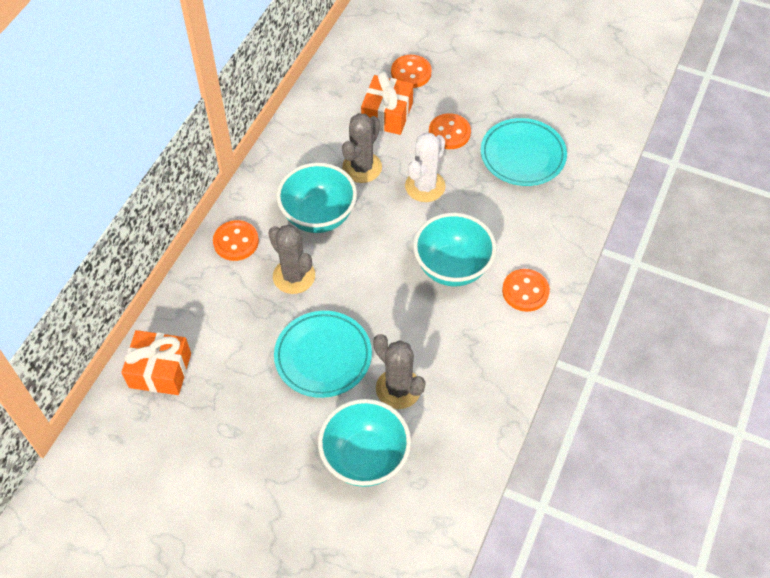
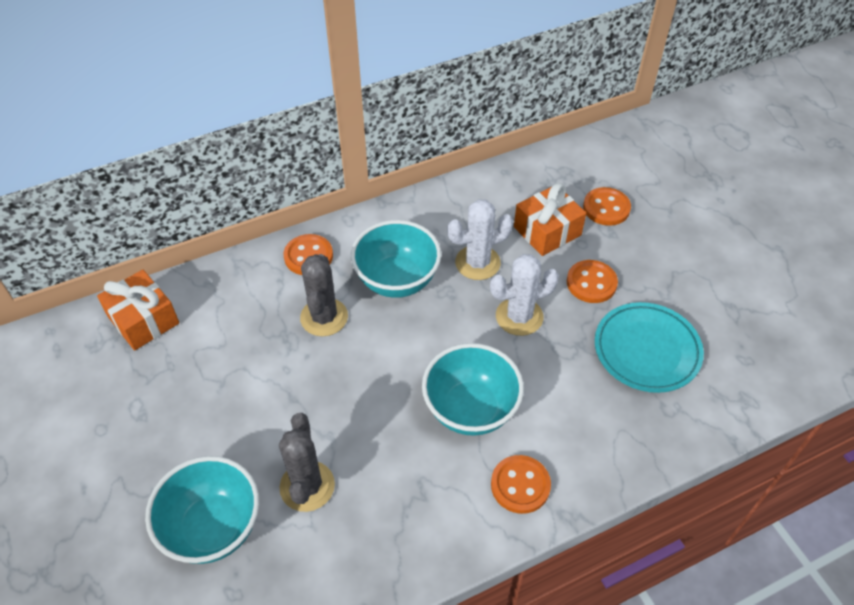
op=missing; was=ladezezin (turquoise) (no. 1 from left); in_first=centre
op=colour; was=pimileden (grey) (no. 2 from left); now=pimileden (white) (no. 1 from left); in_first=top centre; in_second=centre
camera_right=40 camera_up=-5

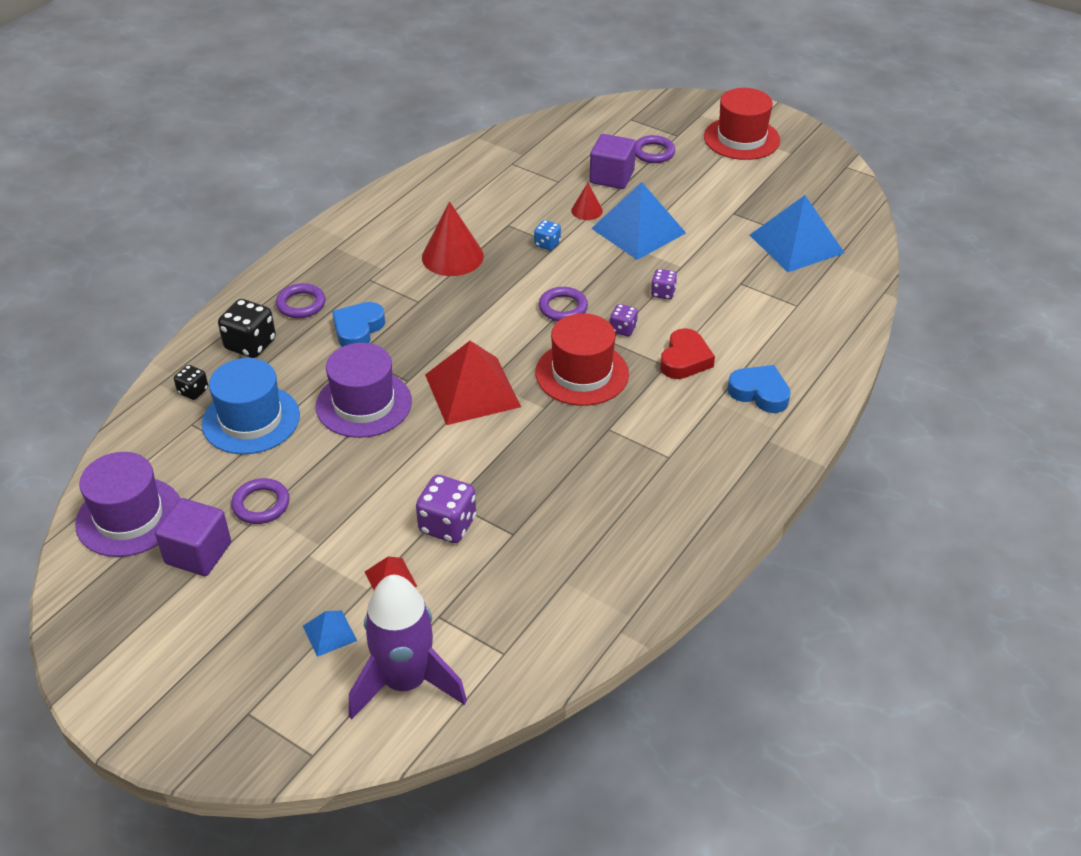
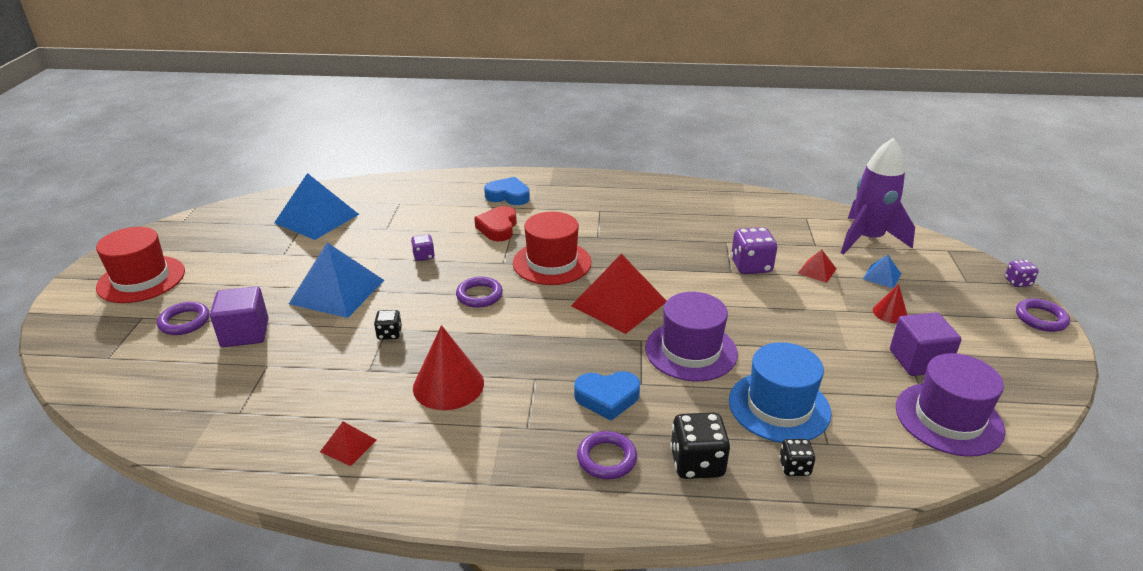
op=appeared; now=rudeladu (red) (no. 1 from left); in_second=bottom left
op=relocated; was=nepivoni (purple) (no. 1 from left in the first image); now=nepivoni (purple) (no. 4 from left); in_first=middle left; in_second=middle right
op=relocated; was=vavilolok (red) (no. 2 from left); in_first=top centre; in_second=middle right
op=relocated; was=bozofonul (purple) (no. 2 from left in the first image); now=bozofonul (purple) (no. 3 from left); in_first=centre; in_second=middle right
op=colour; was=bozofonul (blue); now=bozofonul (black) (no. 1 from left); in_first=top centre; in_second=centre
op=spun; was=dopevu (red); in_first=centre; in_second=centre; clockwise=-75
op=spun; was=dopevu (blue) (no. 2 from left in the first image); in_first=middle right; in_second=centre; clockwise=105
camera_right=-120 camera_up=-10

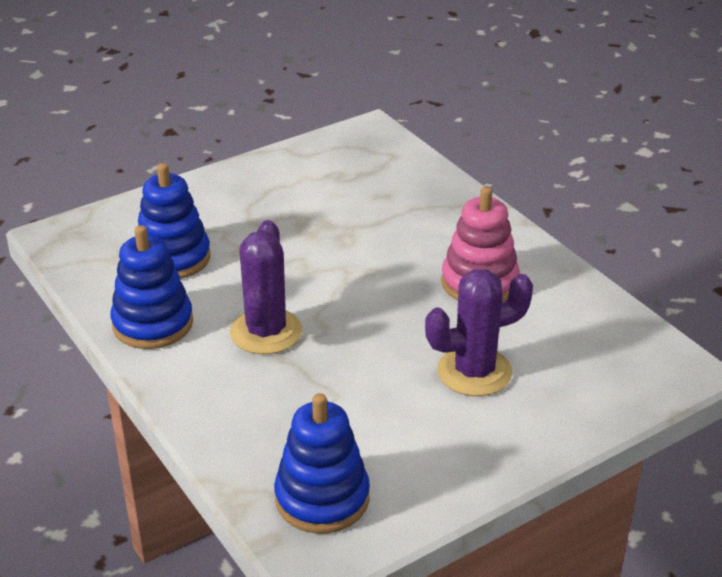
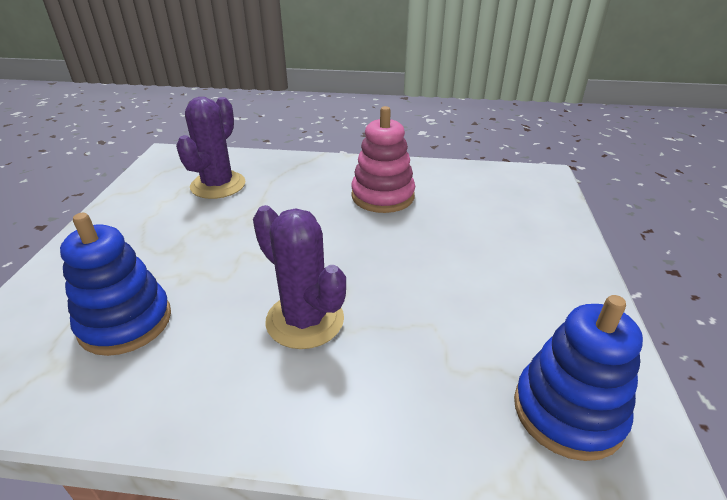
op=missing; was=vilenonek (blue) (no. 1 from left); in_first=middle left
op=relocated; was=pimileden (purple) (no. 2 from left in the first image); now=pimileden (purple) (no. 1 from left); in_first=centre; in_second=top left
camera_right=-50 camera_up=0

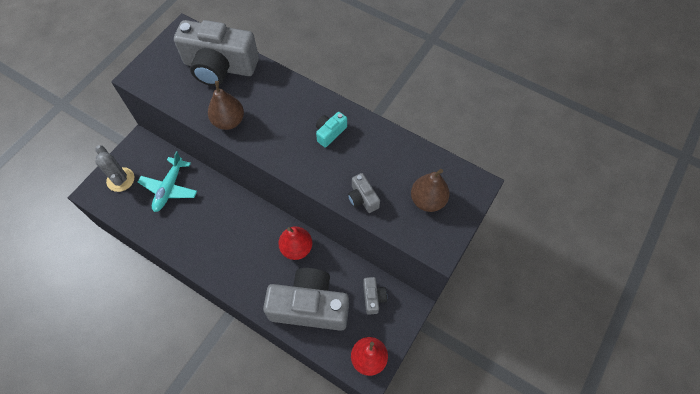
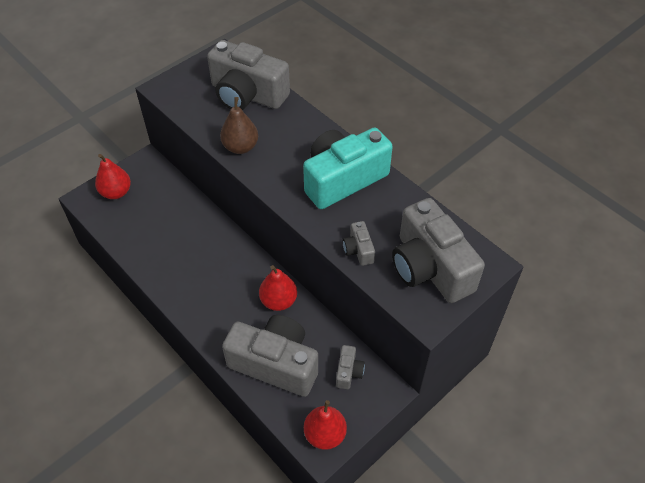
op=missing; was=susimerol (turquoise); in_first=middle left
op=exchanged; was=pimileden (grey); now=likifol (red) (no. 1 from left); in_first=middle left; in_second=middle left
op=exchanged; was=likifol (brown) (no. 2 from left); now=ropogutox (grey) (no. 5 from left); in_first=centre; in_second=middle right
op=size; was=ropogutox (turquoise); in_first=top centre; in_second=centre; ratio=2.32
camera_right=15 camera_up=-10

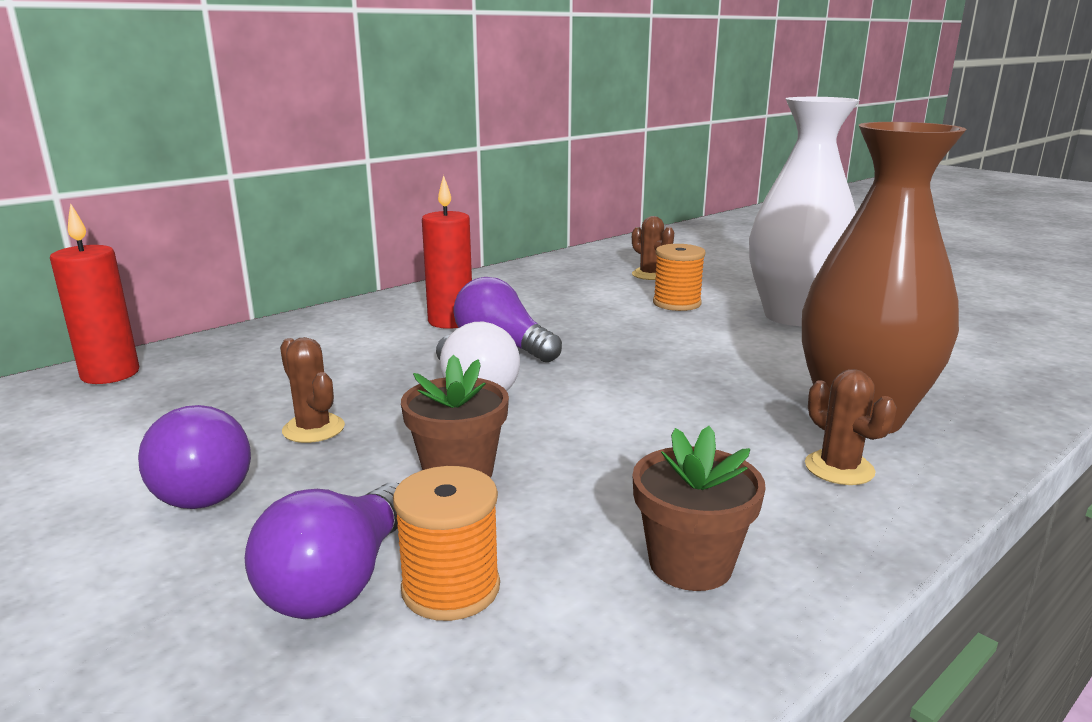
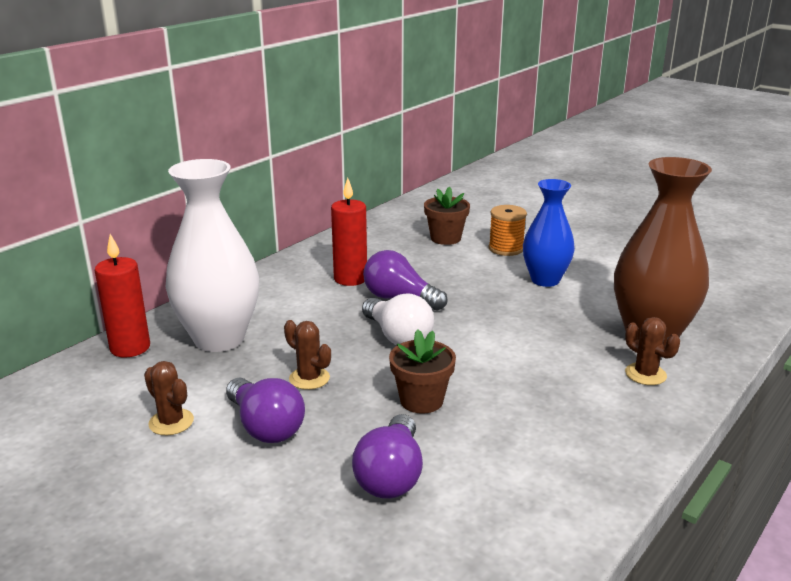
op=missing; was=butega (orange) (no. 1 from left); in_first=bottom centre
op=appeared; now=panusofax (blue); in_second=middle right
op=relocated; was=pimileden (brown) (no. 2 from left in the first image); now=pimileden (brown) (no. 1 from left); in_first=centre; in_second=bottom left
op=relocated; was=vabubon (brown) (no. 2 from left); in_first=bottom centre; in_second=centre
op=relocated; was=panusofax (white); in_first=top right; in_second=middle left
camera_right=-10 camera_up=5

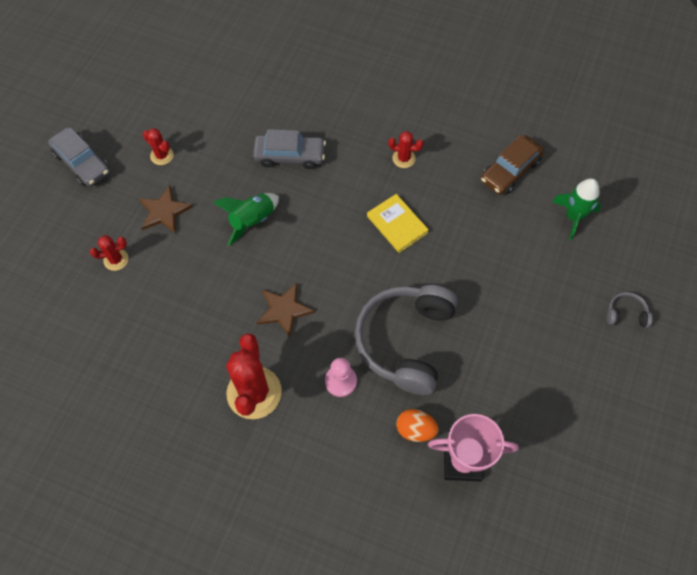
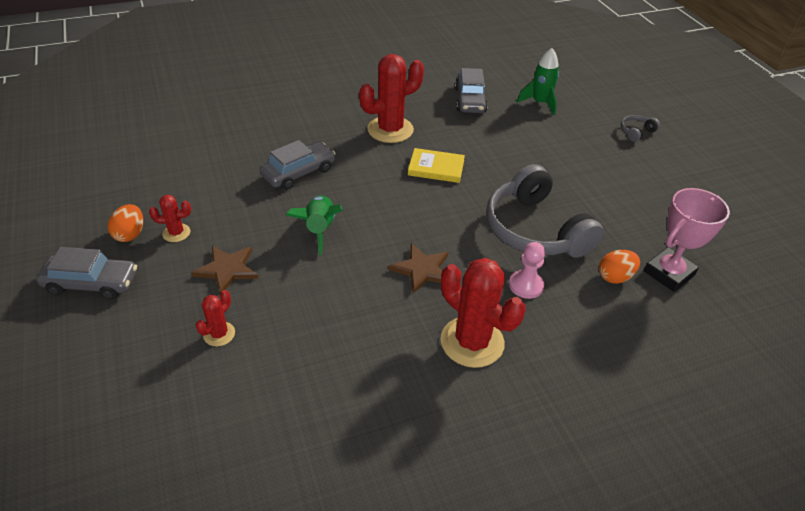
op=appeared; now=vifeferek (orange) (no. 1 from left); in_second=middle left
op=colour; was=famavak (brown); now=famavak (grey) (no. 3 from left); in_first=top right; in_second=top centre
op=size; was=pimileden (red) (no. 4 from left in the first image); in_first=top centre; in_second=top centre; ratio=2.05
camera_right=-45 camera_up=-20

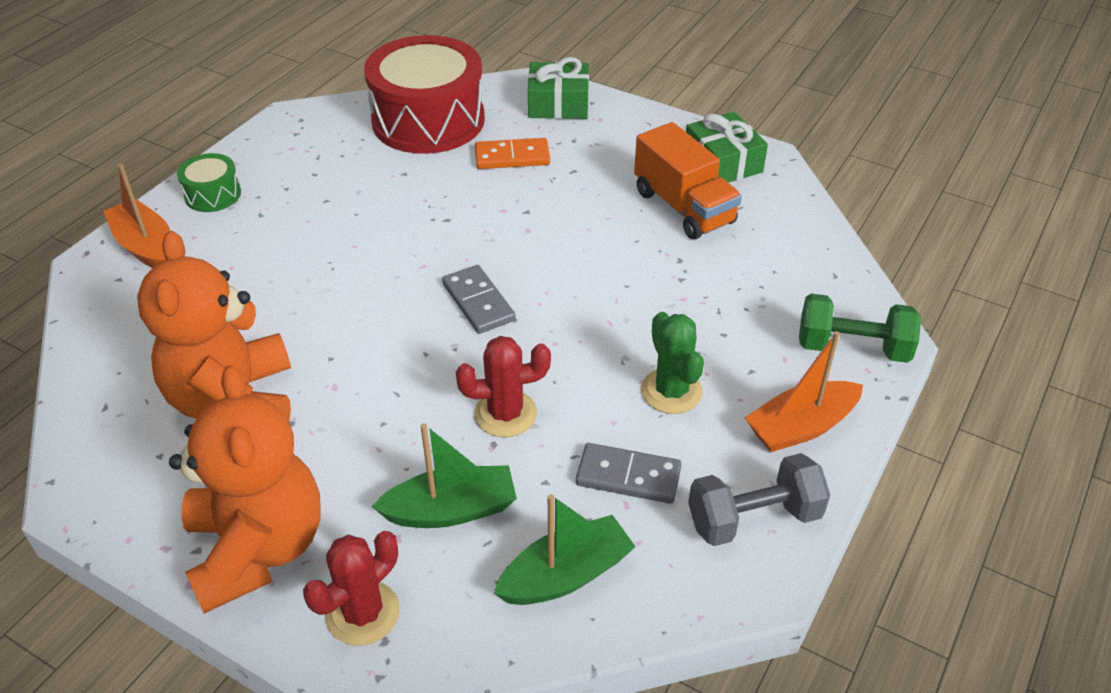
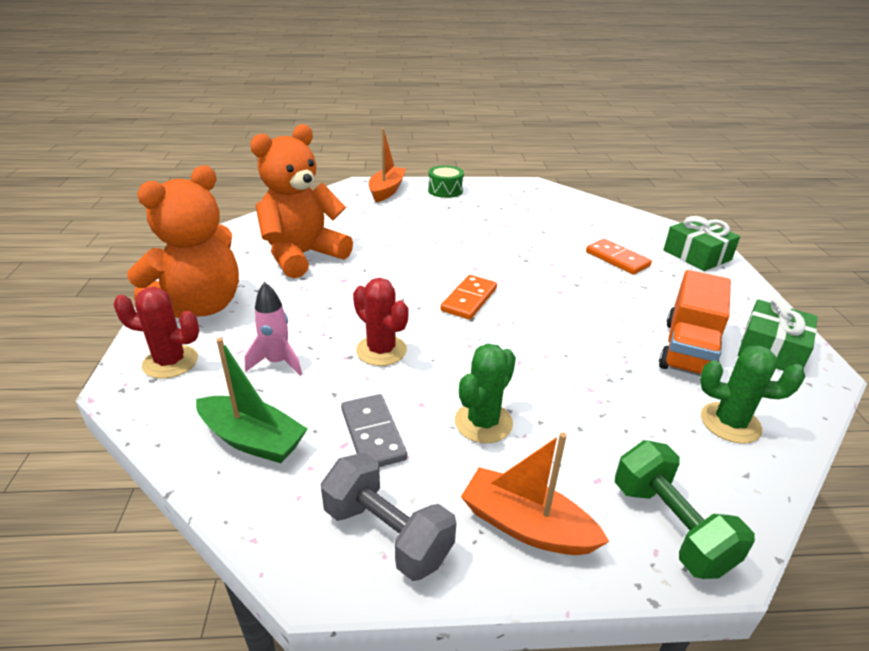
op=missing; was=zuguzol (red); in_first=top centre
op=appeared; now=pimileden (green) (no. 2 from left); in_second=middle right
op=exchanged; was=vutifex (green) (no. 1 from left); now=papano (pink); in_first=bottom centre; in_second=middle left
op=colour; was=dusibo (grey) (no. 1 from left); now=dusibo (orange) (no. 1 from left); in_first=centre; in_second=centre
camera_right=55 camera_up=-10

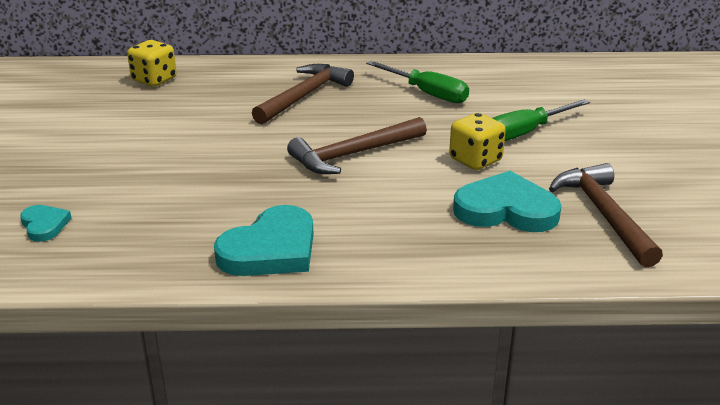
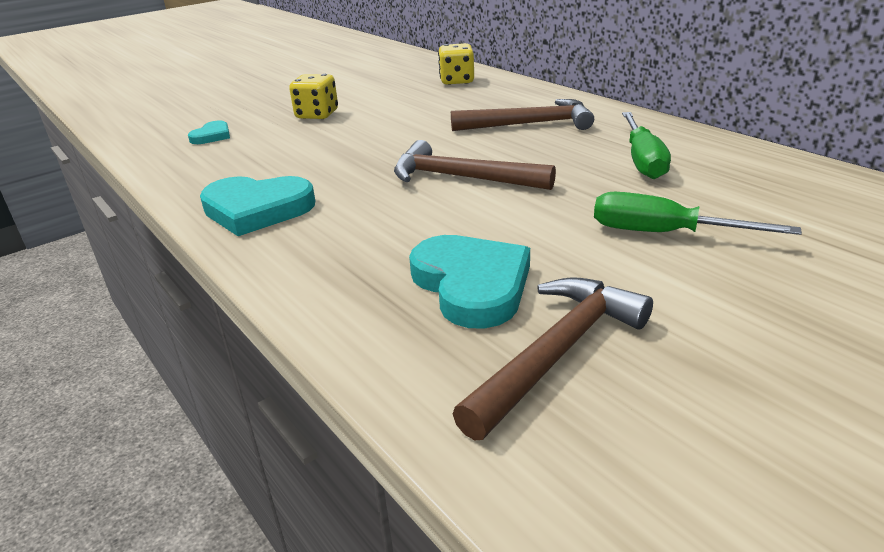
op=relocated; was=bozofonul (yellow) (no. 2 from left in the first image); now=bozofonul (yellow) (no. 1 from left); in_first=centre; in_second=top centre
camera_right=55 camera_up=0

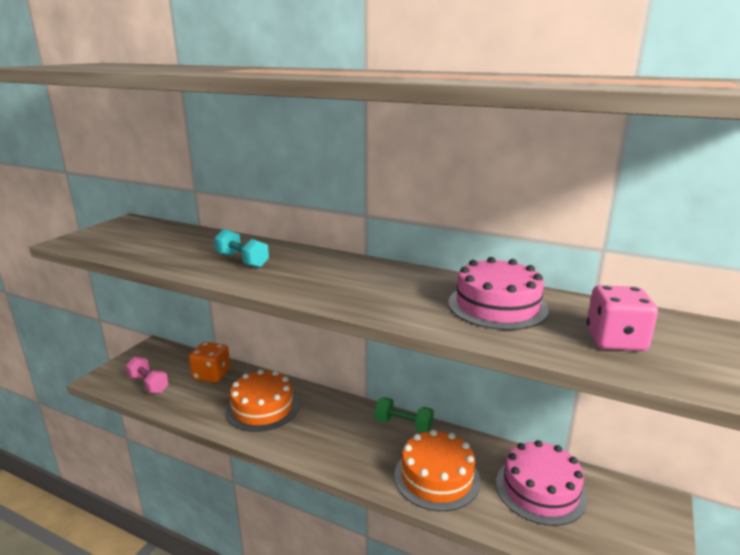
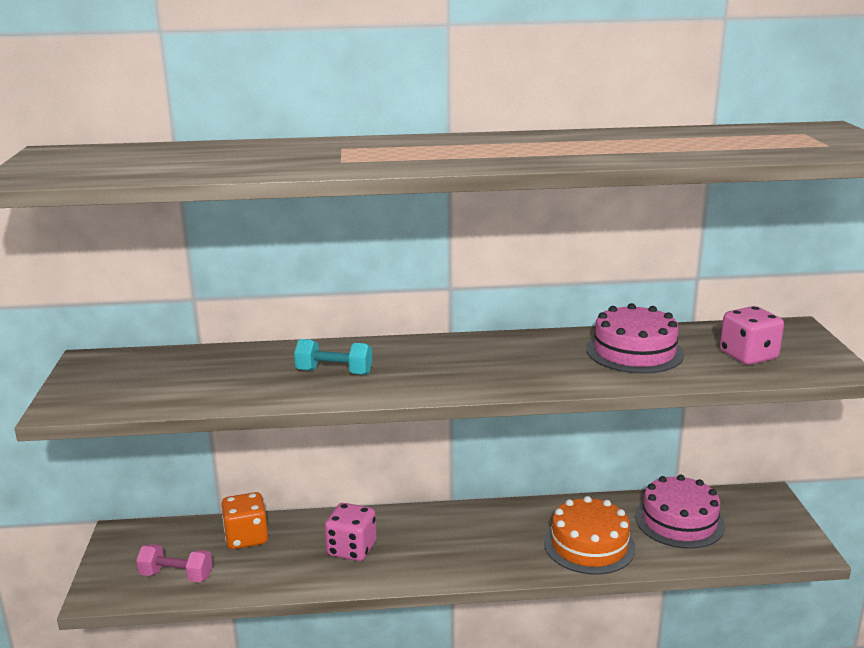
op=missing; was=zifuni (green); in_first=bottom centre
op=exchanged; was=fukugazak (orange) (no. 1 from left); now=bozofonul (pink) (no. 1 from left); in_first=bottom centre; in_second=bottom centre
camera_right=-30 camera_up=0

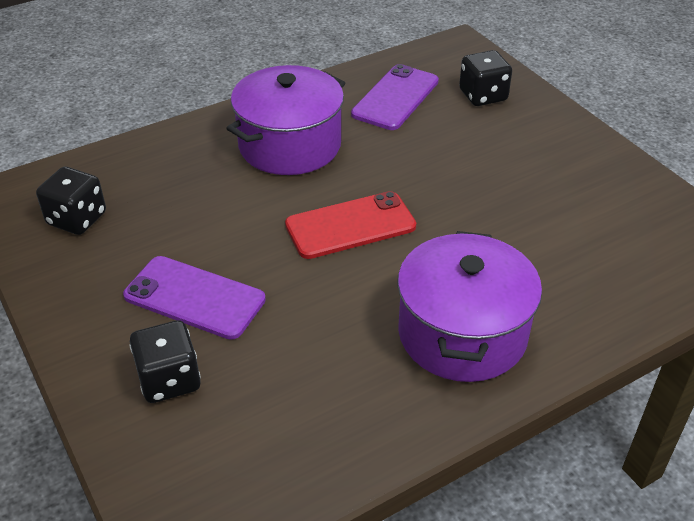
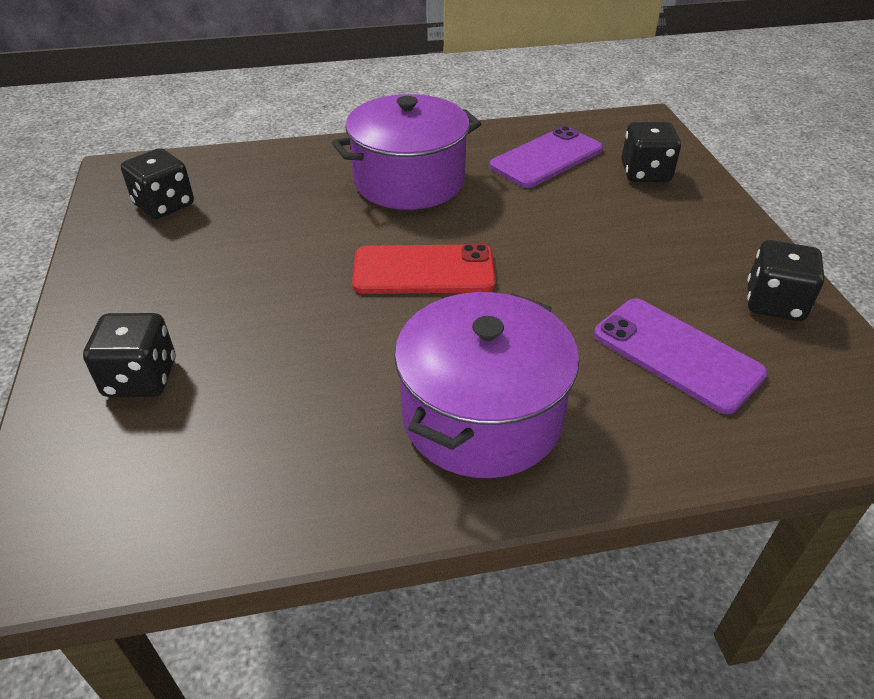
op=appeared; now=bozofonul (black) (no. 4 from left); in_second=middle right
op=relocated; was=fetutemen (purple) (no. 1 from left in the first image); now=fetutemen (purple) (no. 2 from left); in_first=middle left; in_second=middle right
camera_right=20 camera_up=0

